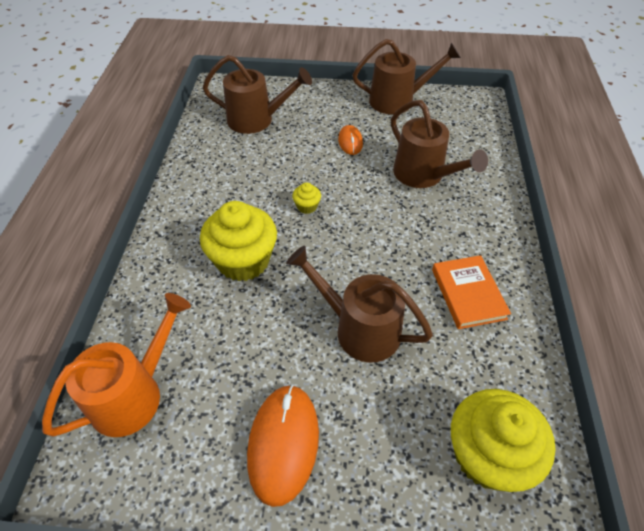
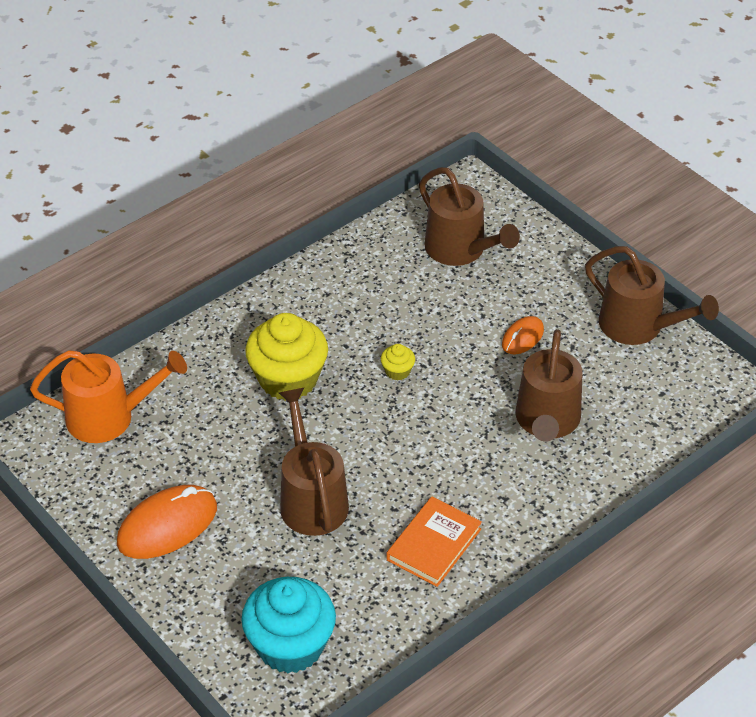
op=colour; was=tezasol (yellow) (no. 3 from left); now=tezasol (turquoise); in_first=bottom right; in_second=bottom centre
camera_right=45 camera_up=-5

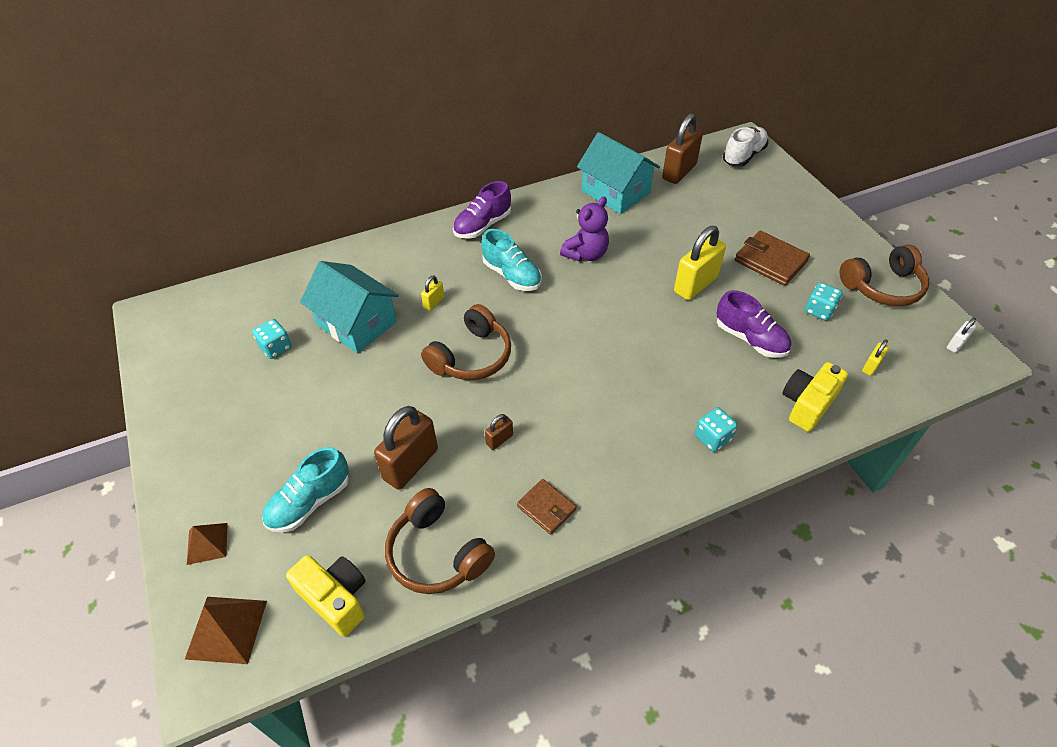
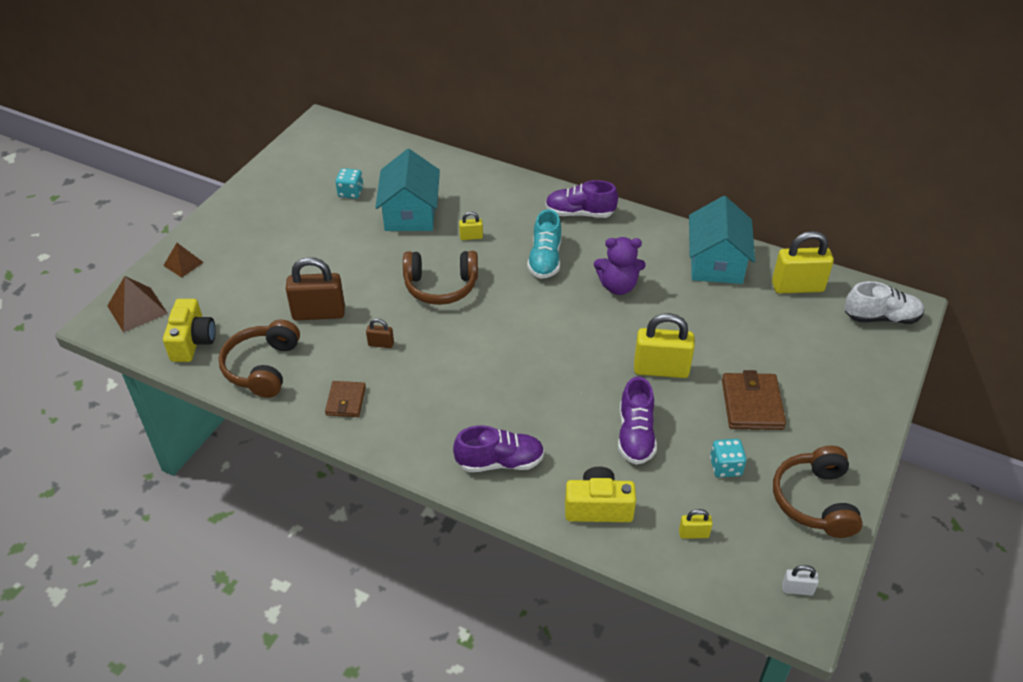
op=missing; was=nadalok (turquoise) (no. 1 from left); in_first=middle left
op=exchanged; was=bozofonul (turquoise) (no. 2 from left); now=nadalok (purple) (no. 1 from left); in_first=middle right; in_second=centre
op=colour; was=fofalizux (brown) (no. 3 from left); now=fofalizux (yellow) (no. 4 from left); in_first=top centre; in_second=middle right
op=spun; was=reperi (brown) (no. 3 from left); in_first=middle right; in_second=bottom right; clockwise=60
camera_right=50 camera_up=-5

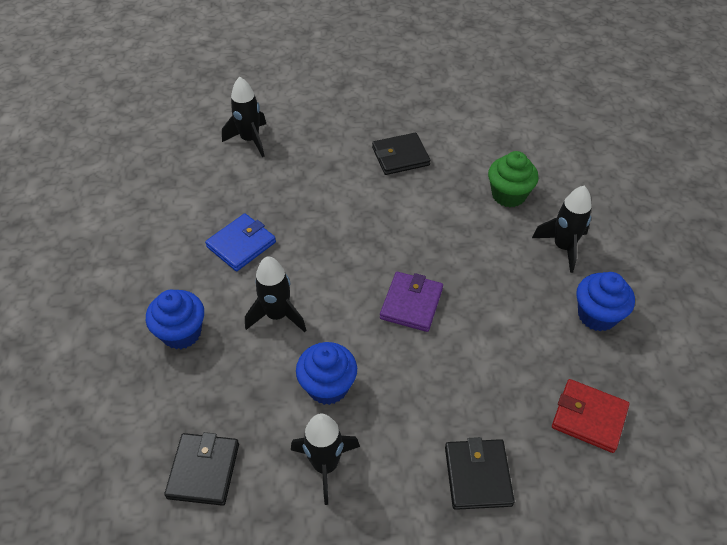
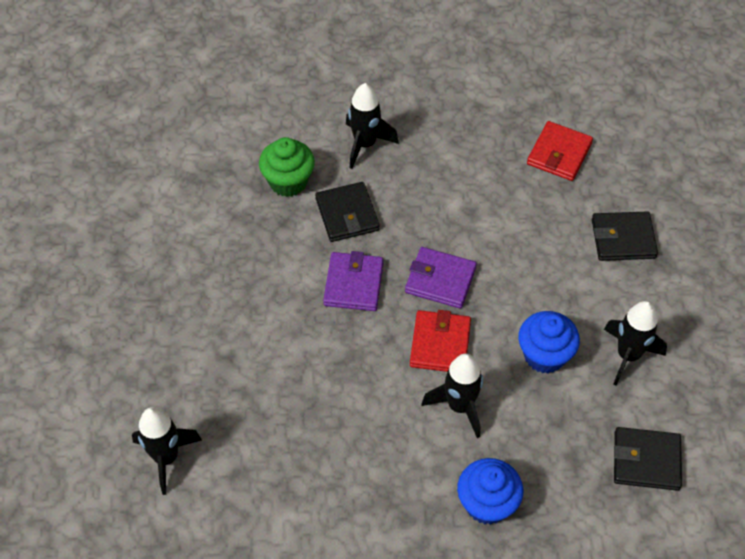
op=missing; was=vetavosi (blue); in_first=middle left
op=missing; was=tezasol (blue) (no. 3 from left); in_first=middle right
op=appeared; now=vetavosi (purple) (no. 1 from left); in_second=centre
op=appeared; now=vetavosi (red) (no. 1 from left); in_second=centre
op=relocated; was=vetavosi (black) (no. 2 from left in the first image); now=vetavosi (black) (no. 1 from left); in_first=top centre; in_second=centre
camera_right=-90 camera_up=5

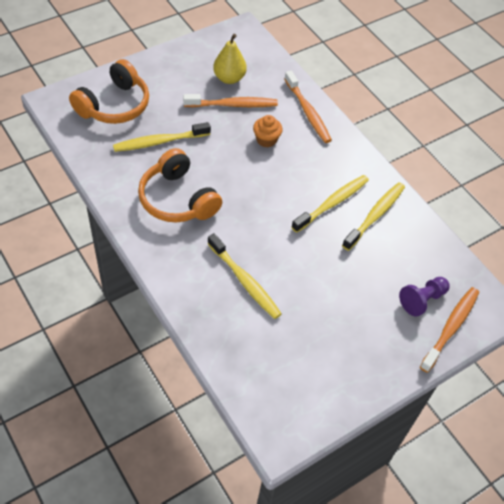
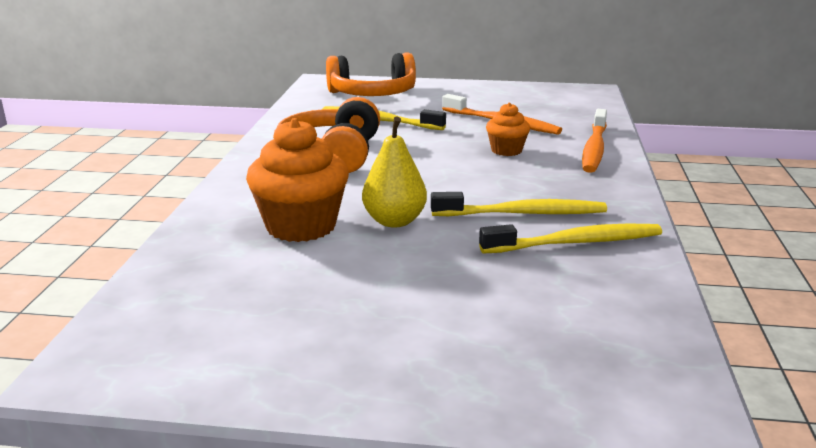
op=missing; was=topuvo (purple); in_first=middle right
op=missing; was=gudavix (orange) (no. 3 from left); in_first=middle right
op=relocated; was=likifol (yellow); in_first=top centre; in_second=centre
op=exchanged; was=gudavix (yellow) (no. 2 from left); now=tezasol (orange) (no. 1 from left); in_first=centre; in_second=centre
camera_right=45 camera_up=-30

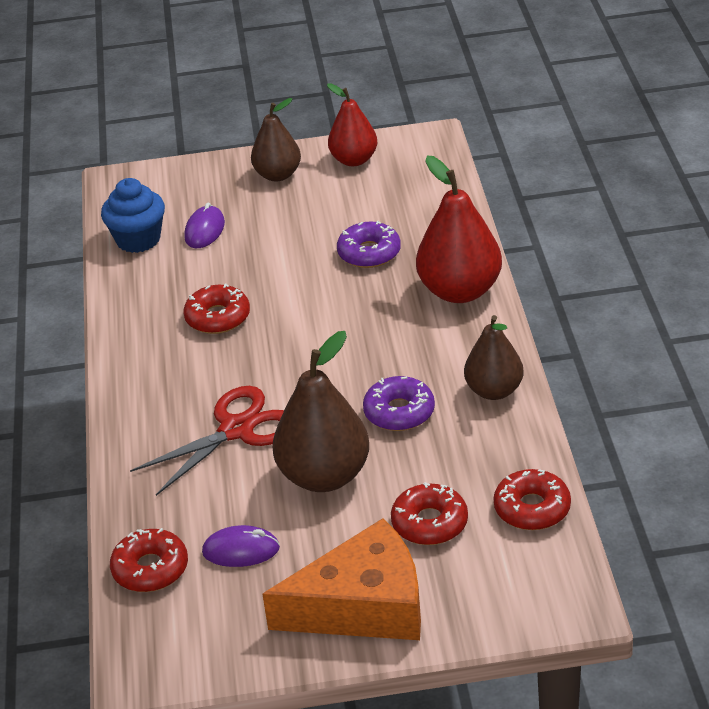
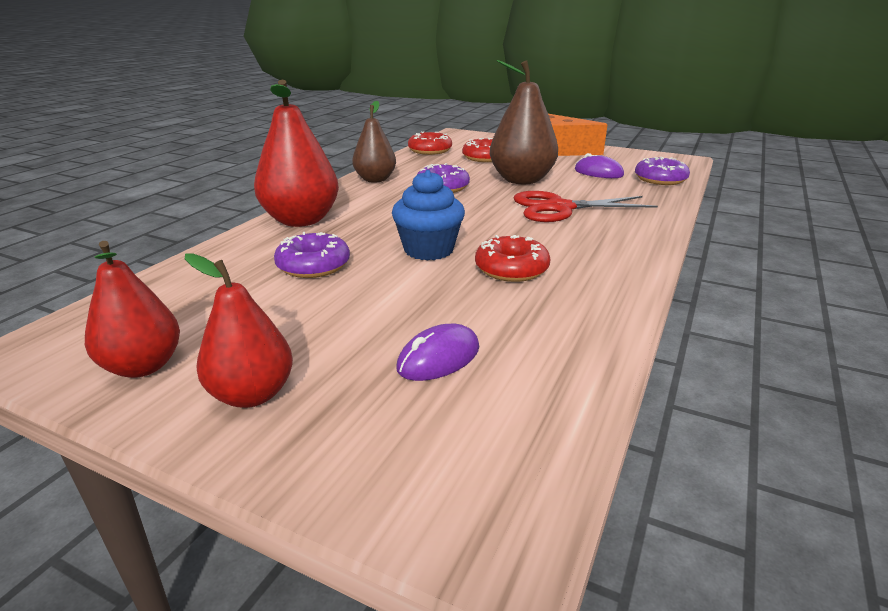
op=relocated; was=tezasol (blue); in_first=top left; in_second=centre
op=colour; was=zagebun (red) (no. 1 from left); now=zagebun (purple) (no. 3 from left); in_first=bottom left; in_second=top right
op=colour; was=likifol (brown) (no. 1 from left); now=likifol (red) (no. 2 from left); in_first=top centre; in_second=middle left
camera_right=-150 camera_up=-10

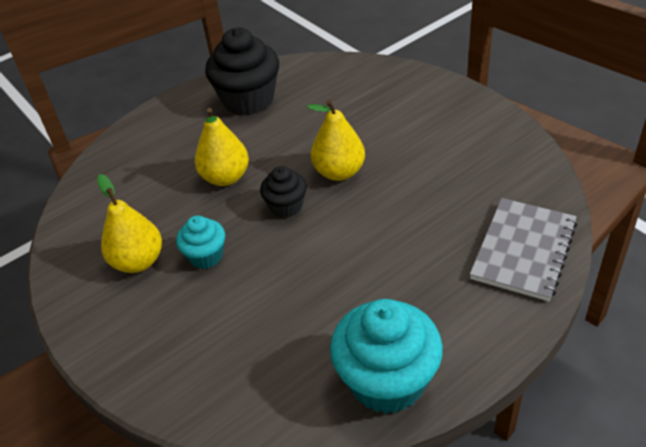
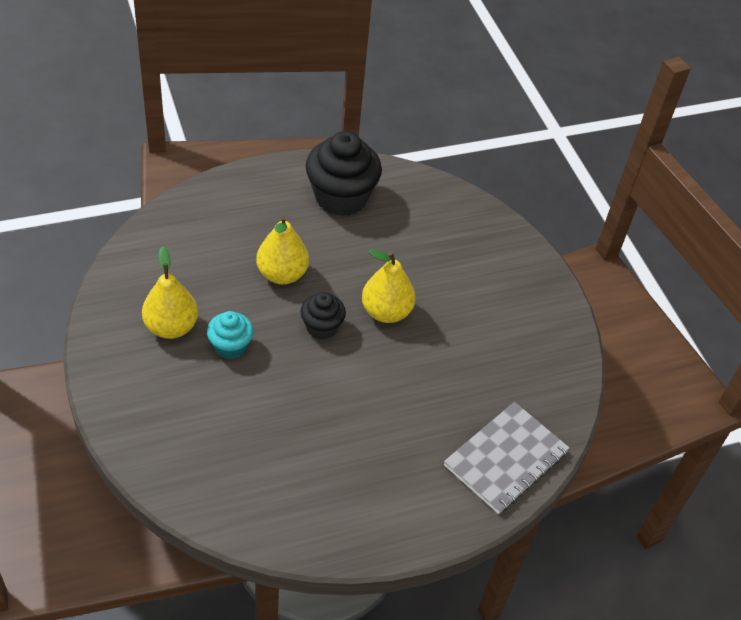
op=missing; was=tezasol (turquoise) (no. 2 from left); in_first=bottom centre
camera_right=10 camera_up=5

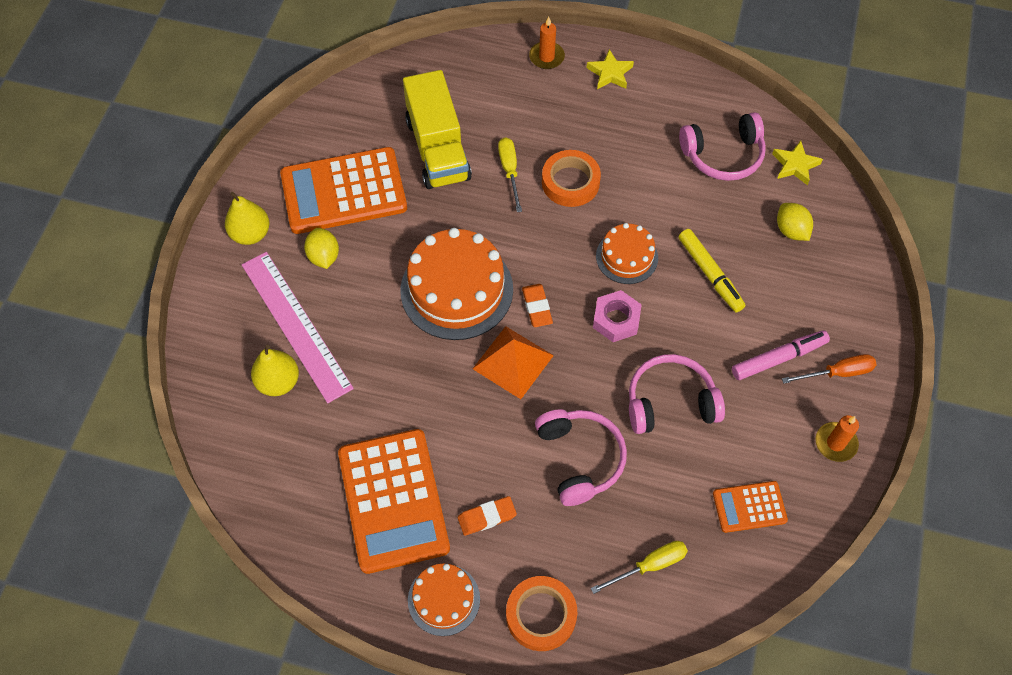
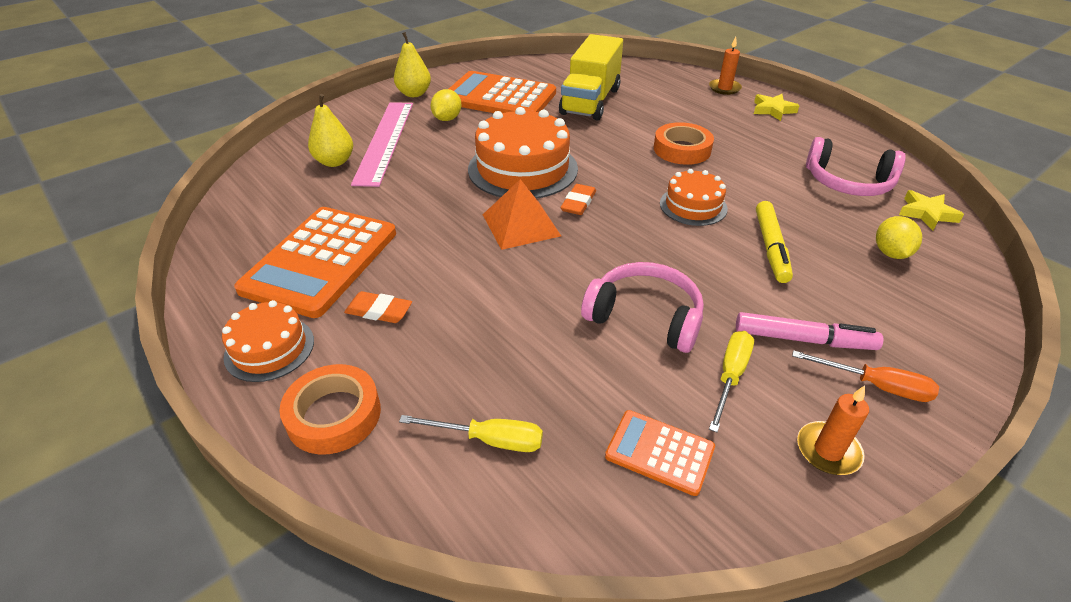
op=missing; was=reperi (pink) (no. 1 from left); in_first=bottom centre
op=missing; was=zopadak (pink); in_first=centre
op=relocated; was=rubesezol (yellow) (no. 1 from left in the first image); now=rubesezol (yellow) (no. 2 from left); in_first=top centre; in_second=middle right
camera_right=35 camera_up=-20

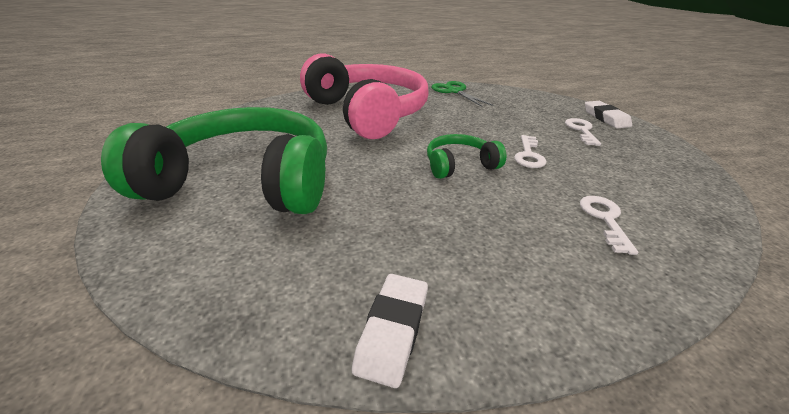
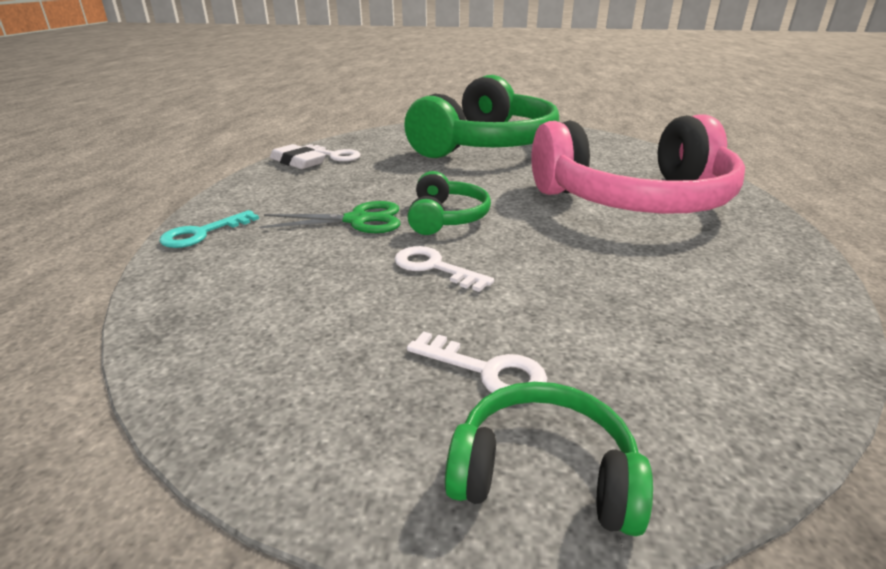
op=appeared; now=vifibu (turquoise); in_second=middle left
op=relocated; was=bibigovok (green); in_first=top centre; in_second=centre
op=relocated; was=vifibu (white) (no. 3 from left in the first image); now=vifibu (white) (no. 1 from left); in_first=middle right; in_second=top centre
op=exchanged; was=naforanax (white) (no. 2 from left); now=reperi (green) (no. 3 from left); in_first=top right; in_second=bottom centre
camera_right=115 camera_up=-5

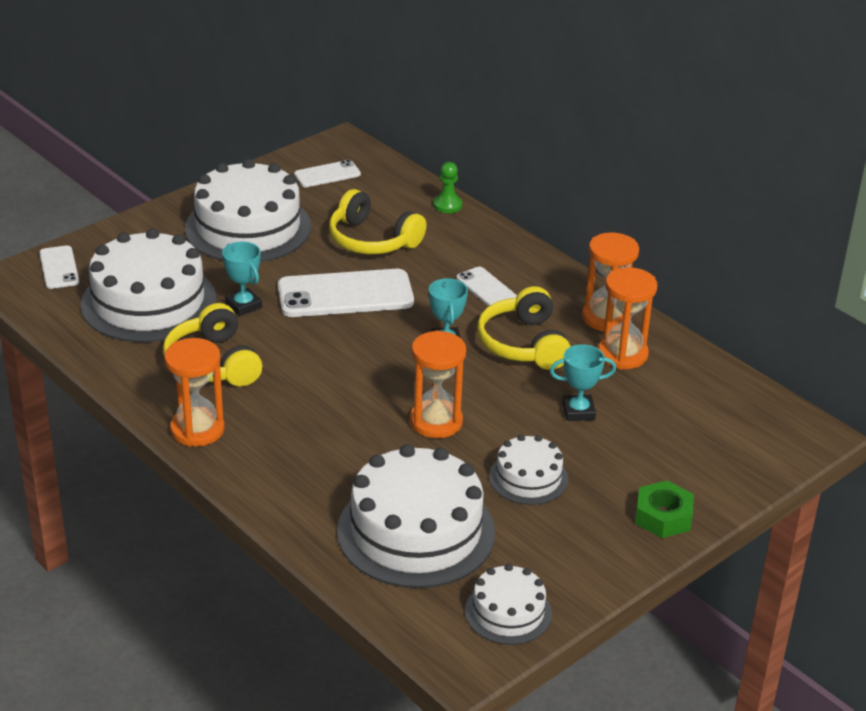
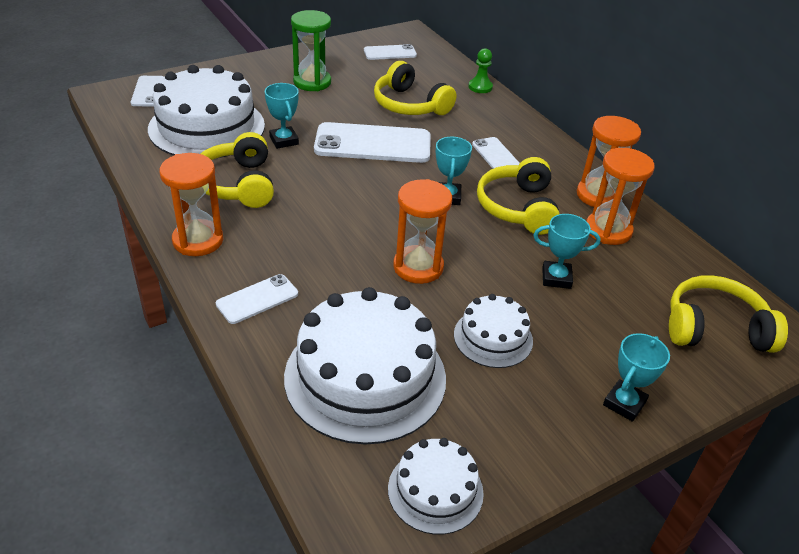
op=appeared; now=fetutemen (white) (no. 2 from left); in_second=middle left
op=appeared; now=reperi (yellow) (no. 4 from left); in_second=middle right
op=exchanged; was=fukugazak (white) (no. 2 from left); now=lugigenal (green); in_first=top left; in_second=top centre
op=exchanged; was=zopadak (green); now=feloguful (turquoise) (no. 4 from left); in_first=bottom right; in_second=bottom right
camera_right=10 camera_up=5

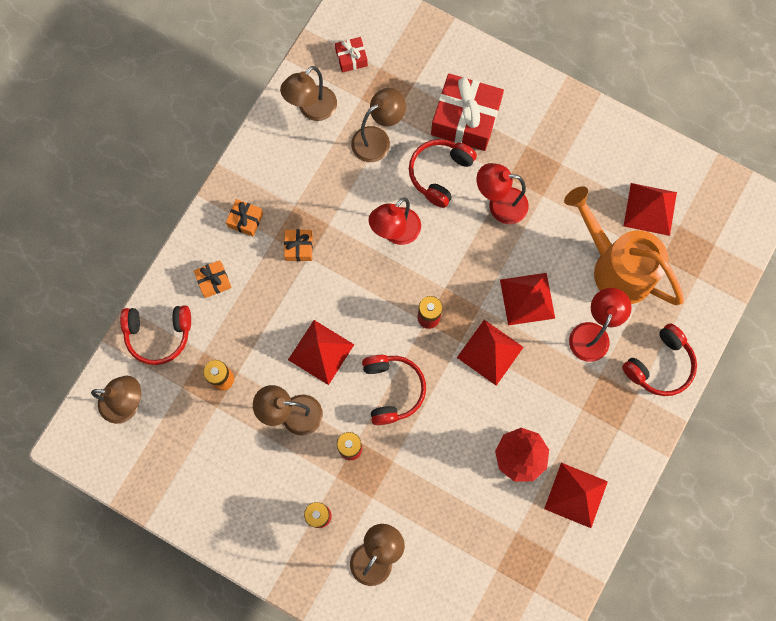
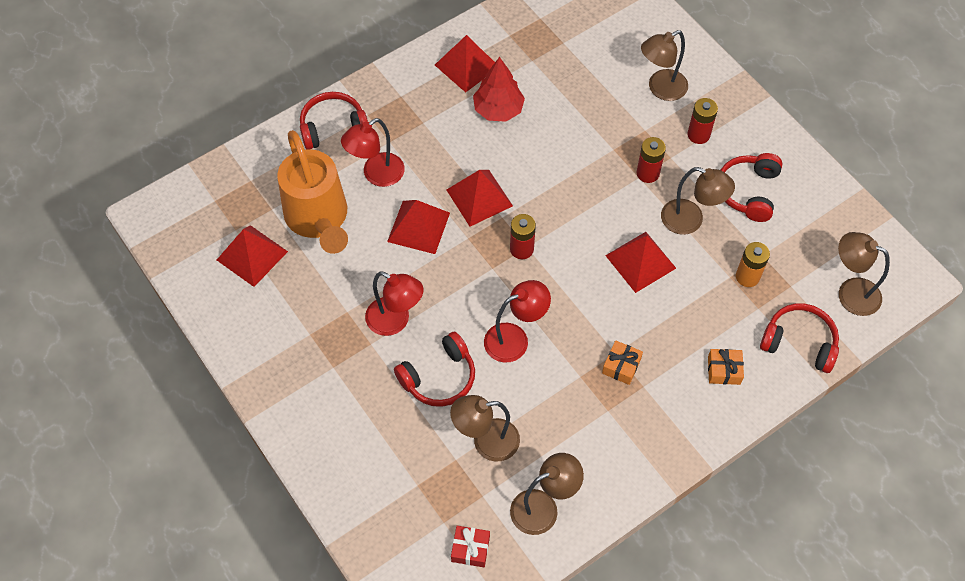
op=missing; was=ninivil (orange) (no. 2 from left); in_first=middle left
op=missing; was=ninivil (red) (no. 2 from left); in_first=top centre
op=relocated; was=reperi (red) (no. 2 from left in the first image); now=reperi (red) (no. 3 from left); in_first=centre; in_second=top right
camera_right=-155 camera_up=-15

